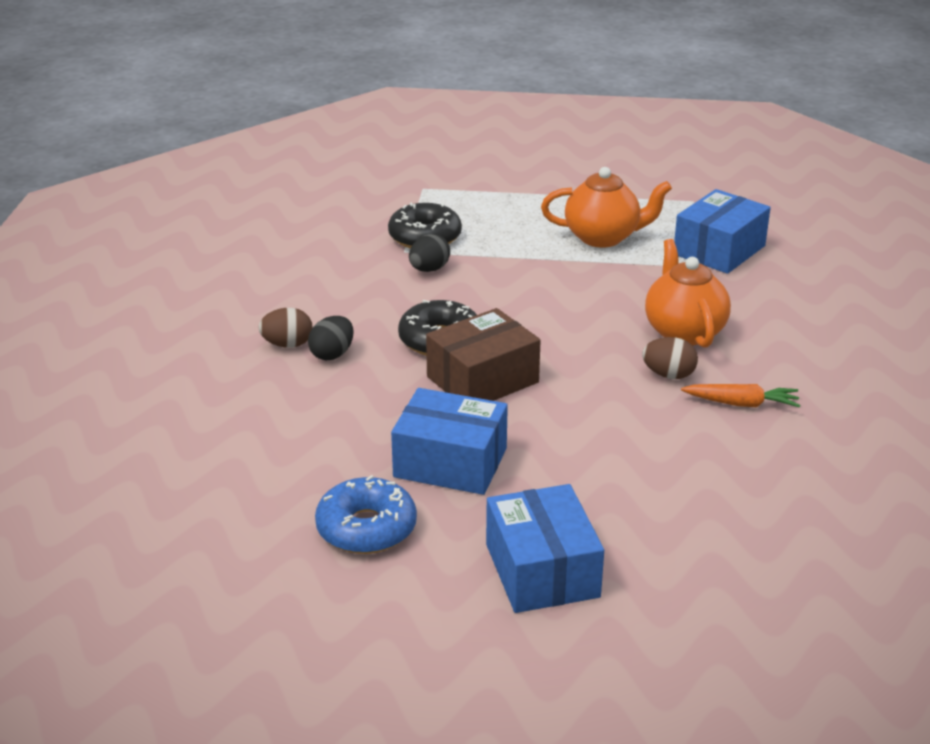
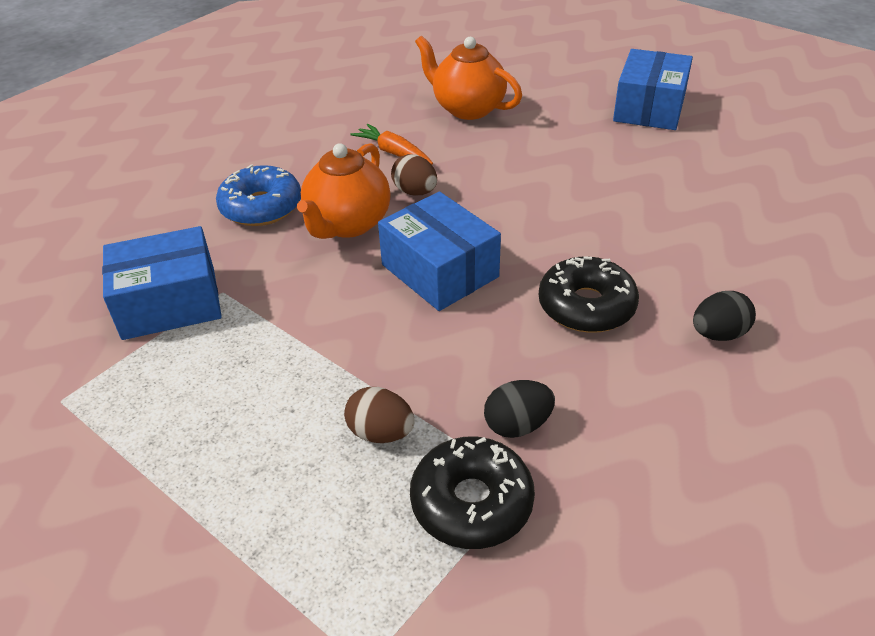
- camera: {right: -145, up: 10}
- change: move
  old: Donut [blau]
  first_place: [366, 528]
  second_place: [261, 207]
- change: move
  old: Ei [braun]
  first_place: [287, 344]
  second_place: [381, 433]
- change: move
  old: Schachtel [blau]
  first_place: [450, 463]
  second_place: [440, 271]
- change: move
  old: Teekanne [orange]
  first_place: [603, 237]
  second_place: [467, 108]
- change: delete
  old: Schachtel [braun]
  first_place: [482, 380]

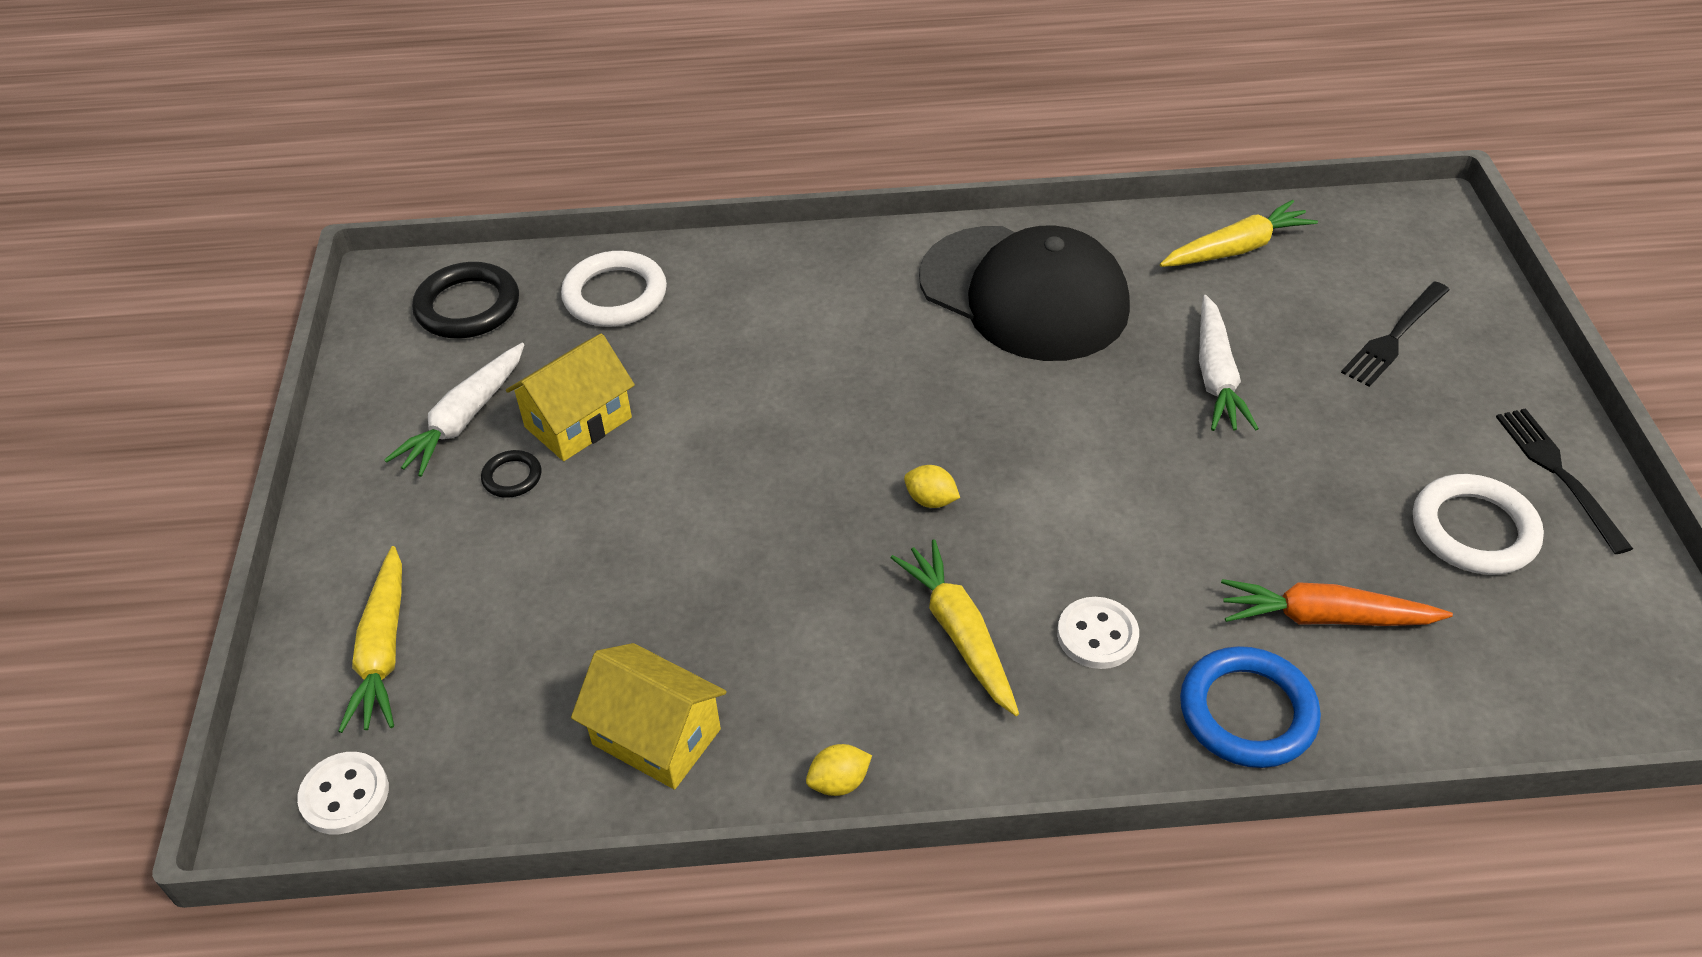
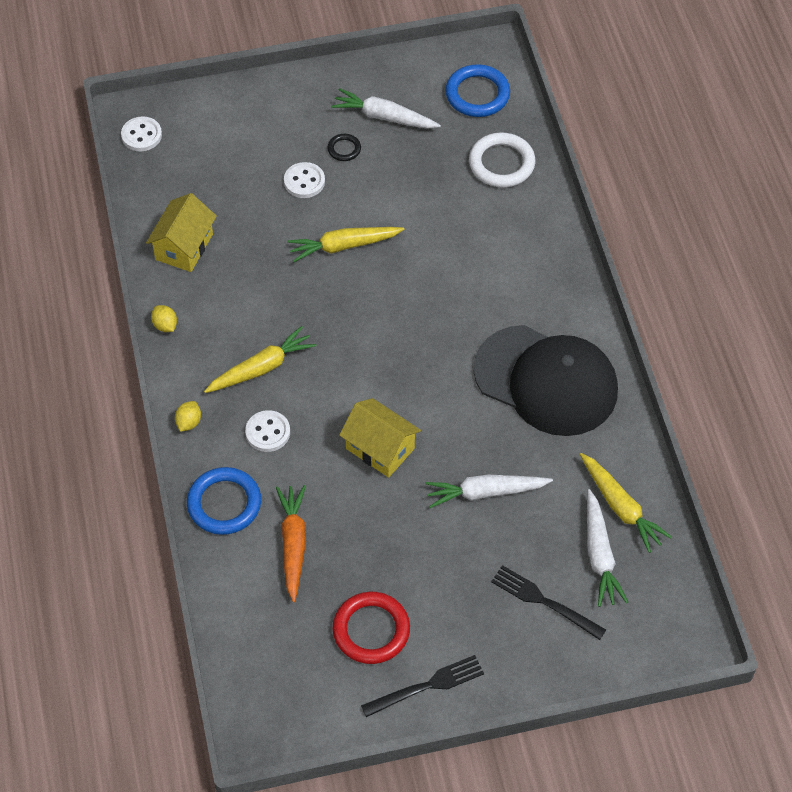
- camera: {right: 80, up: 10}
- change: move
  old: Zitrone [gelb]
  first_place: [931, 500]
  second_place: [189, 422]
- change: insert
  new: Knopf [weiß]
  second_place: [304, 181]
- change: move
  old: Karotte [gelb]
  first_place: [383, 651]
  second_place: [343, 246]
- change: recolor
  old: Ring [weiß]
  new: Ring [rot]
  first_place: [1474, 530]
  second_place: [371, 630]
- change: move
  old: Haus [gelb]
  first_place: [578, 422]
  second_place: [380, 448]
- change: recolor
  old: Ring [schwarz]
  new: Ring [blau]
  first_place: [468, 306]
  second_place: [477, 94]
- change: rotate
  old: Kappe [schwarz]
  first_place: [1024, 294]
  second_place: [546, 381]
  degrees: -90
- change: insert
  new: Karotte [weiß]
  second_place: [599, 555]

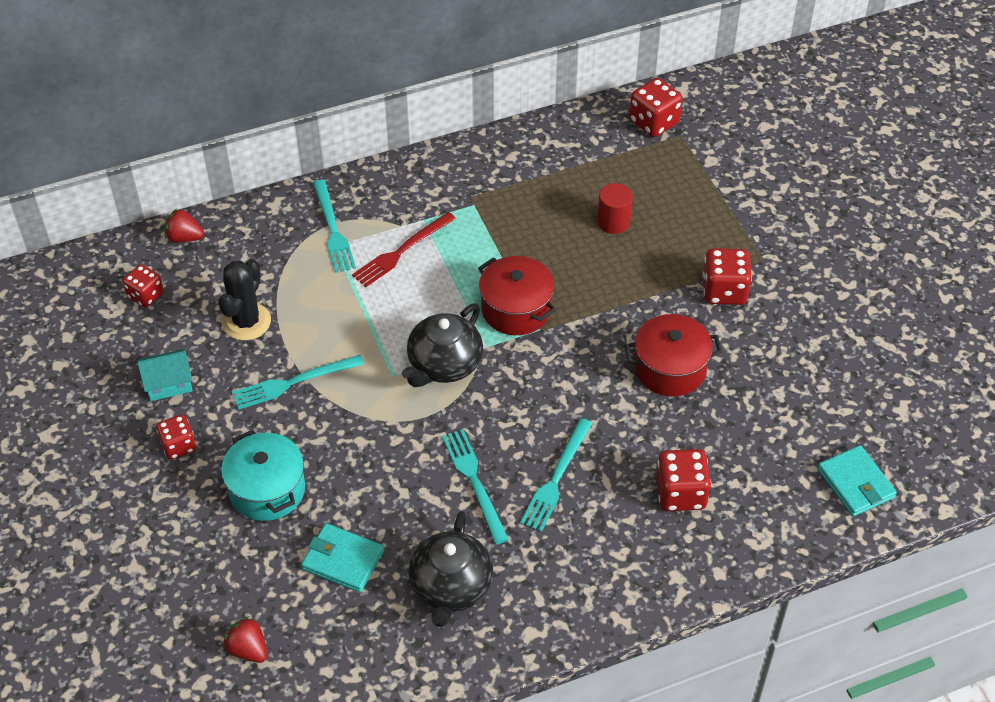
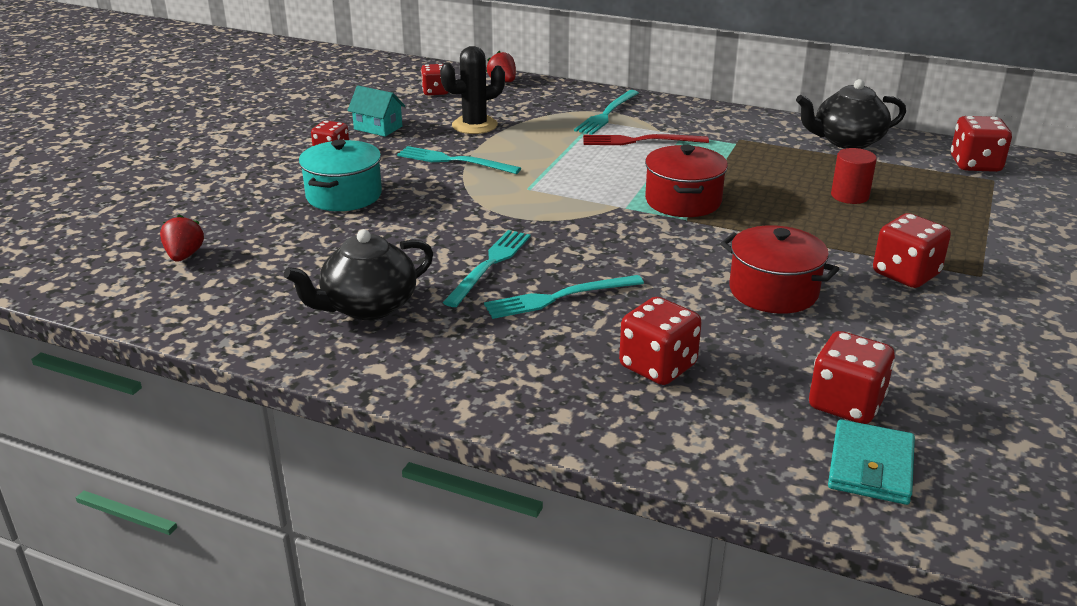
- camera: {right: 45, up: -20}
- change: move
  old: Teekanne [schwarz]
  first_place: [444, 364]
  second_place: [847, 141]
- change: insert
  new: Spielwürfel [rot]
  second_place: [846, 404]
- change: delete
  old: Geldbörse [türkis]
  first_place: [343, 560]

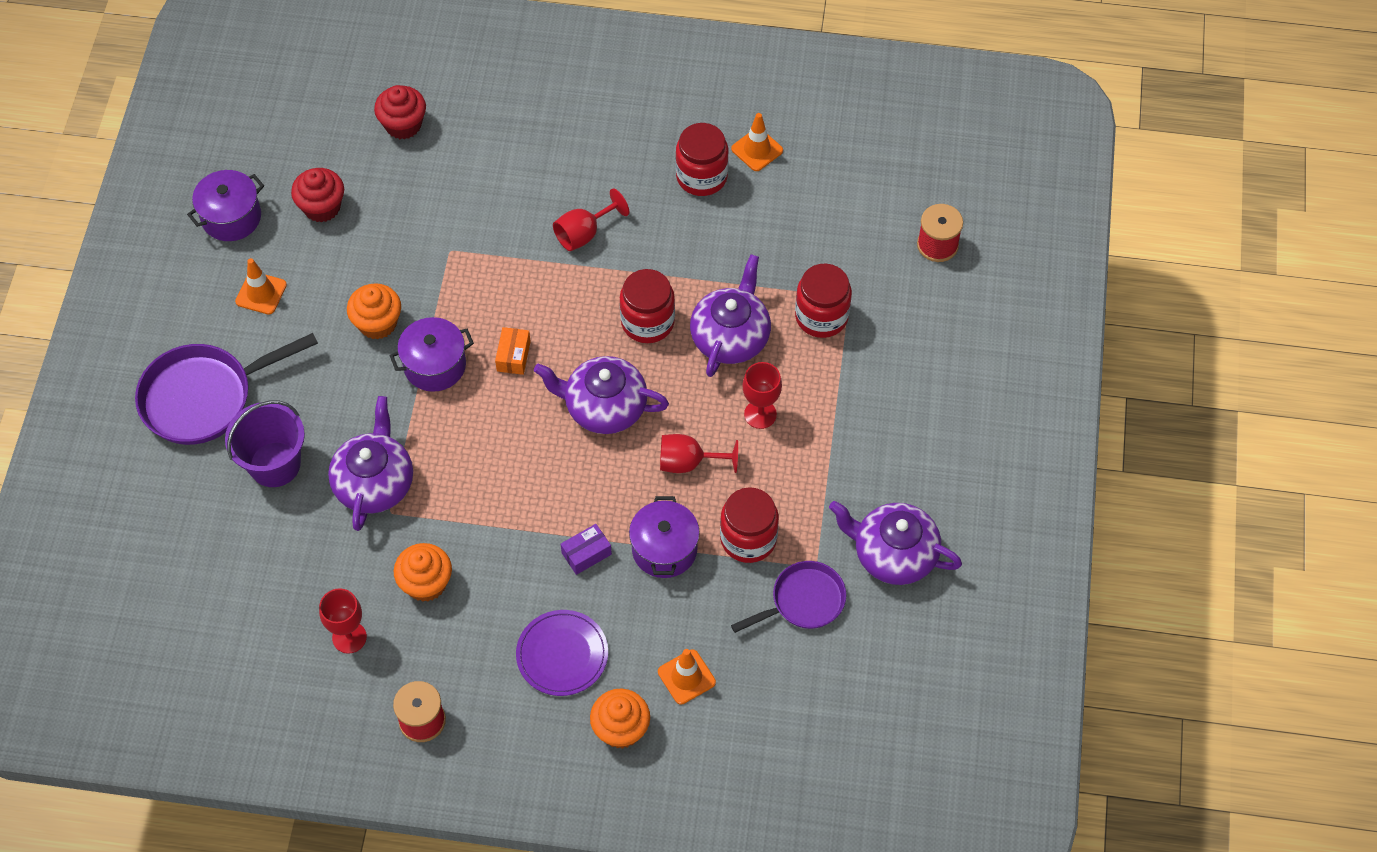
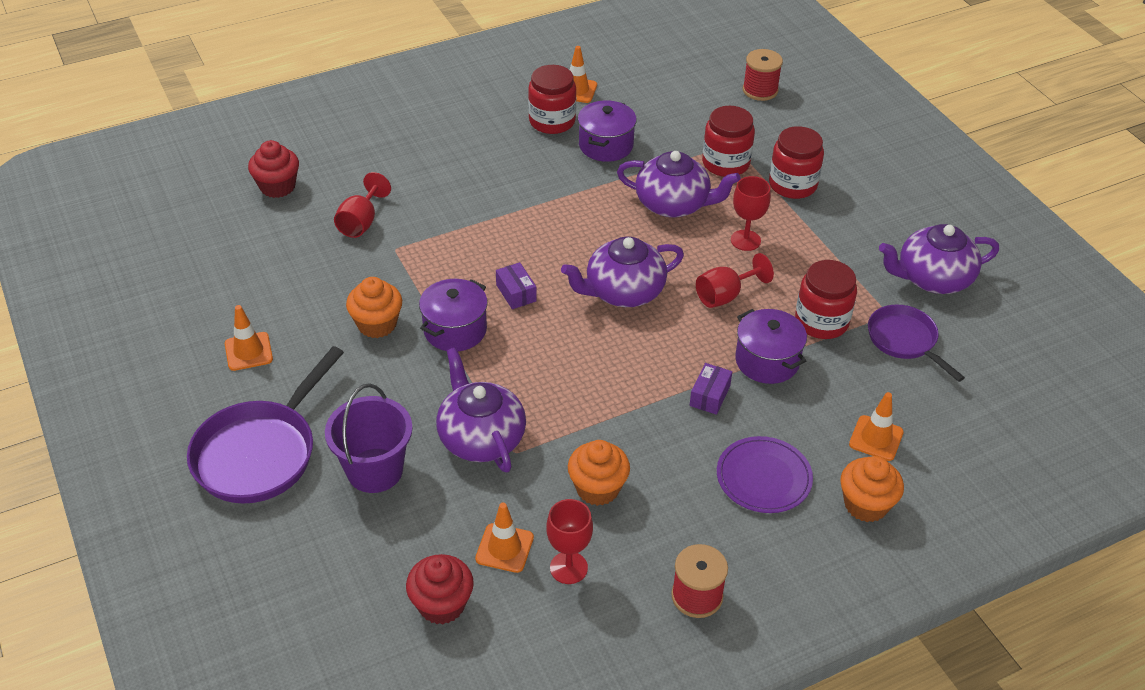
- camera: {right: -35, up: -15}
- change: move
  old: Kelch [rot]
  first_place: [584, 234]
  second_place: [361, 222]
- change: move
  old: Muffin [rot]
  first_place: [322, 207]
  second_place: [442, 604]
- change: insert
  new: Leitkegel [orange]
  second_place: [504, 548]
- change: recolor
  old: Schachtel [orange]
  new: Schachtel [lila]
  first_place: [513, 356]
  second_place: [516, 293]
- change: move
  old: Kochtopf [lila]
  first_place: [231, 217]
  second_place: [606, 145]
- change: rotate
  old: Teekanne [lila]
  first_place: [730, 337]
  second_place: [673, 204]
  degrees: 120
- change: move
  old: Einmachglas [rot]
  first_place: [647, 322]
  second_place: [792, 184]
- change: rotate
  old: Pfanne [lila]
  first_place: [803, 601]
  second_place: [904, 340]
  degrees: -60

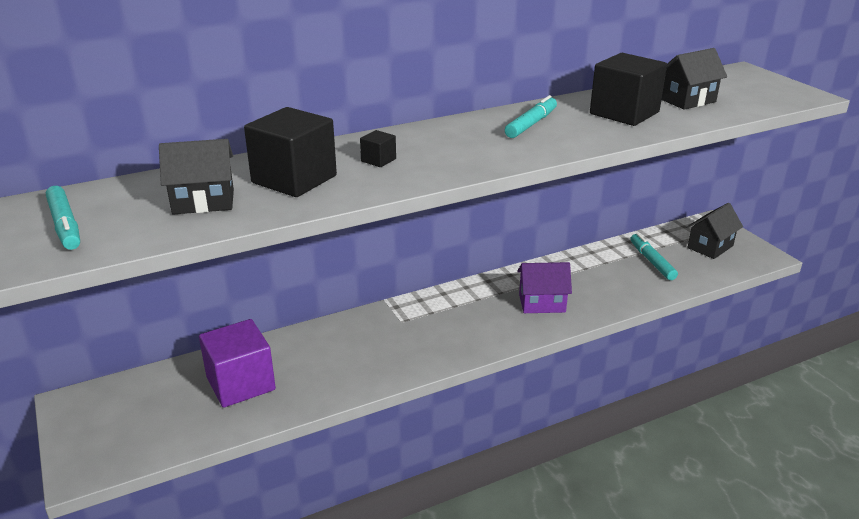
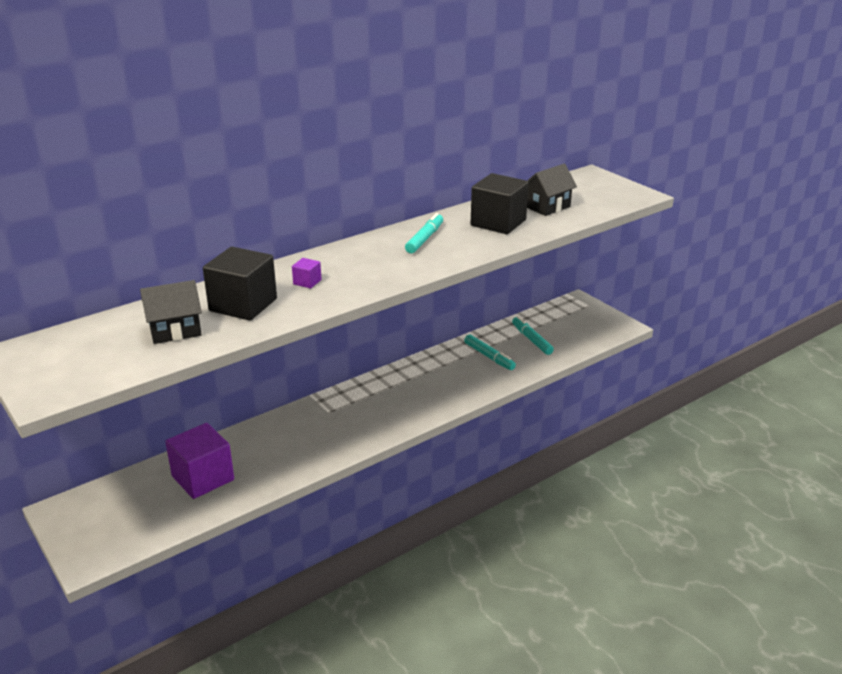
- camera: {right: -10, up: 0}
- change: recolor
  old: Kubus [schwarz]
  new: Kubus [lila]
  first_place: [378, 160]
  second_place: [307, 282]
- change: move
  old: Filzstift [türkis]
  first_place: [65, 225]
  second_place: [489, 357]
- change: delete
  old: Haus [lila]
  first_place: [542, 303]
- change: delete
  old: Haus [schwarz]
  first_place: [710, 247]

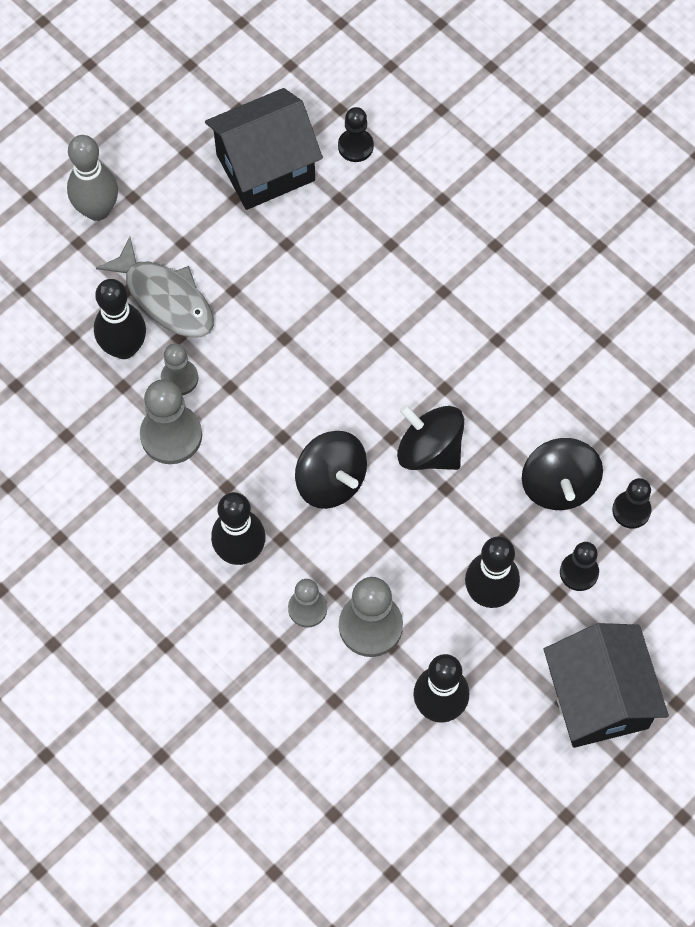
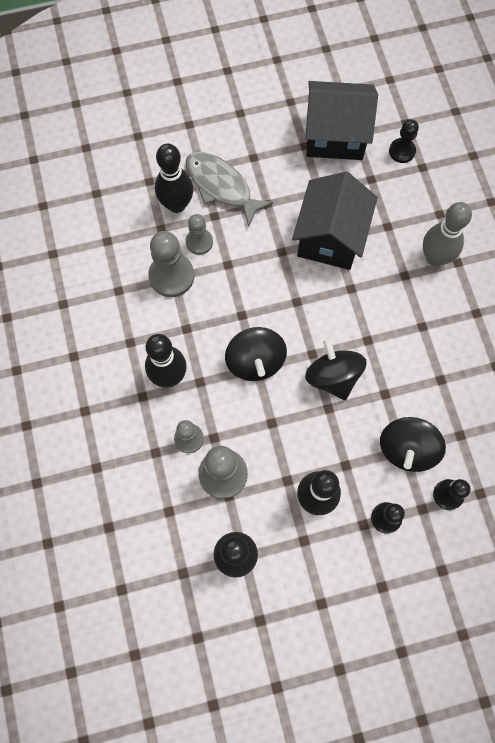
- camera: {right: 30, up: 5}
- change: rotate
  old: Fisch [grau]
  first_place: [165, 298]
  second_place: [221, 186]
  degrees: 150
- change: move
  old: Haus [schwarz]
  first_place: [598, 698]
  second_place: [330, 237]
- change: move
  old: Bowlingkegel [grau]
  first_place: [97, 210]
  second_place: [435, 257]

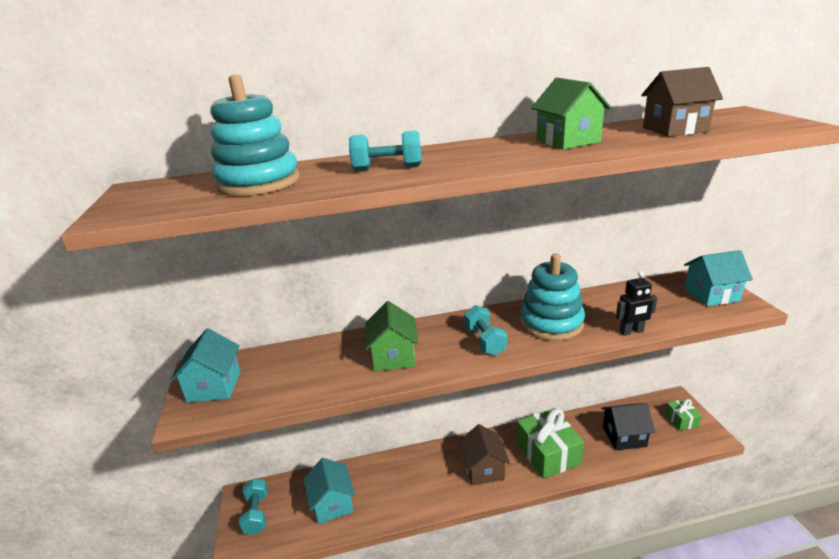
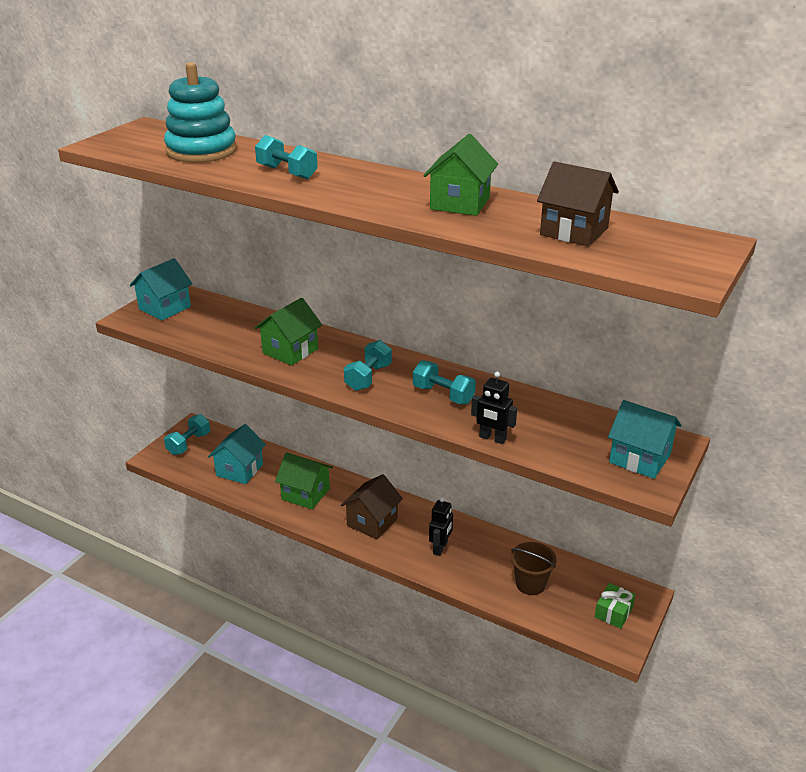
- camera: {right: 40, up: 5}
- change: insert
  new: Haus [grün]
  second_place: [305, 494]
- change: replace
  old: Stapelspielzeug [türkis]
  new: Hantel [türkis]
  first_place: [551, 323]
  second_place: [443, 395]
- change: replace
  old: Geschenk [grün]
  new: Roboter [schwarz]
  first_place: [548, 453]
  second_place: [440, 548]
- change: replace
  old: Haus [schwarz]
  new: Eimer [braun]
  first_place: [624, 436]
  second_place: [530, 584]

